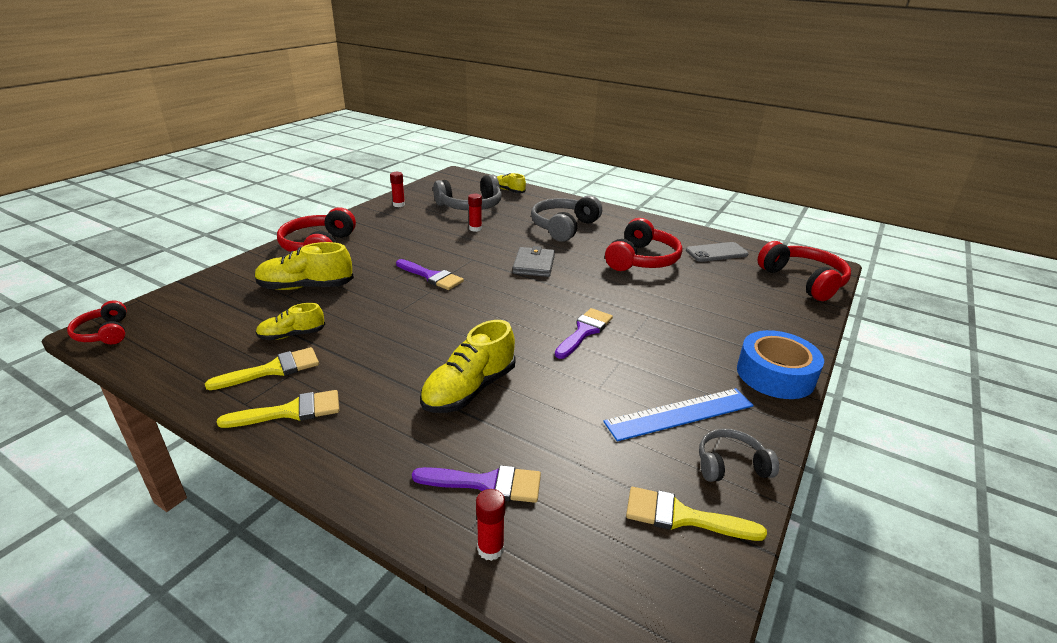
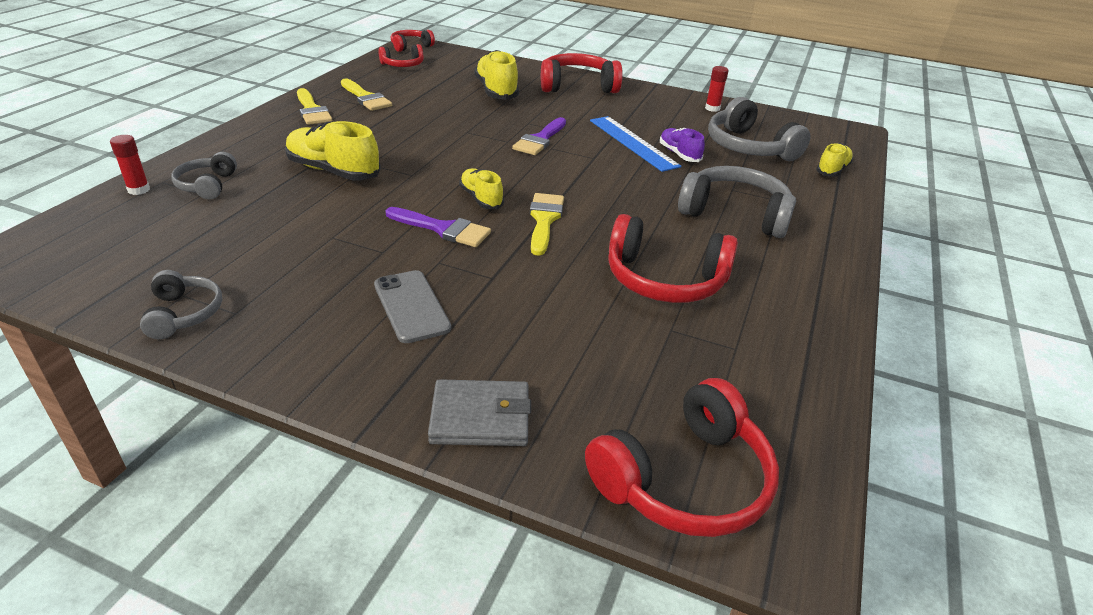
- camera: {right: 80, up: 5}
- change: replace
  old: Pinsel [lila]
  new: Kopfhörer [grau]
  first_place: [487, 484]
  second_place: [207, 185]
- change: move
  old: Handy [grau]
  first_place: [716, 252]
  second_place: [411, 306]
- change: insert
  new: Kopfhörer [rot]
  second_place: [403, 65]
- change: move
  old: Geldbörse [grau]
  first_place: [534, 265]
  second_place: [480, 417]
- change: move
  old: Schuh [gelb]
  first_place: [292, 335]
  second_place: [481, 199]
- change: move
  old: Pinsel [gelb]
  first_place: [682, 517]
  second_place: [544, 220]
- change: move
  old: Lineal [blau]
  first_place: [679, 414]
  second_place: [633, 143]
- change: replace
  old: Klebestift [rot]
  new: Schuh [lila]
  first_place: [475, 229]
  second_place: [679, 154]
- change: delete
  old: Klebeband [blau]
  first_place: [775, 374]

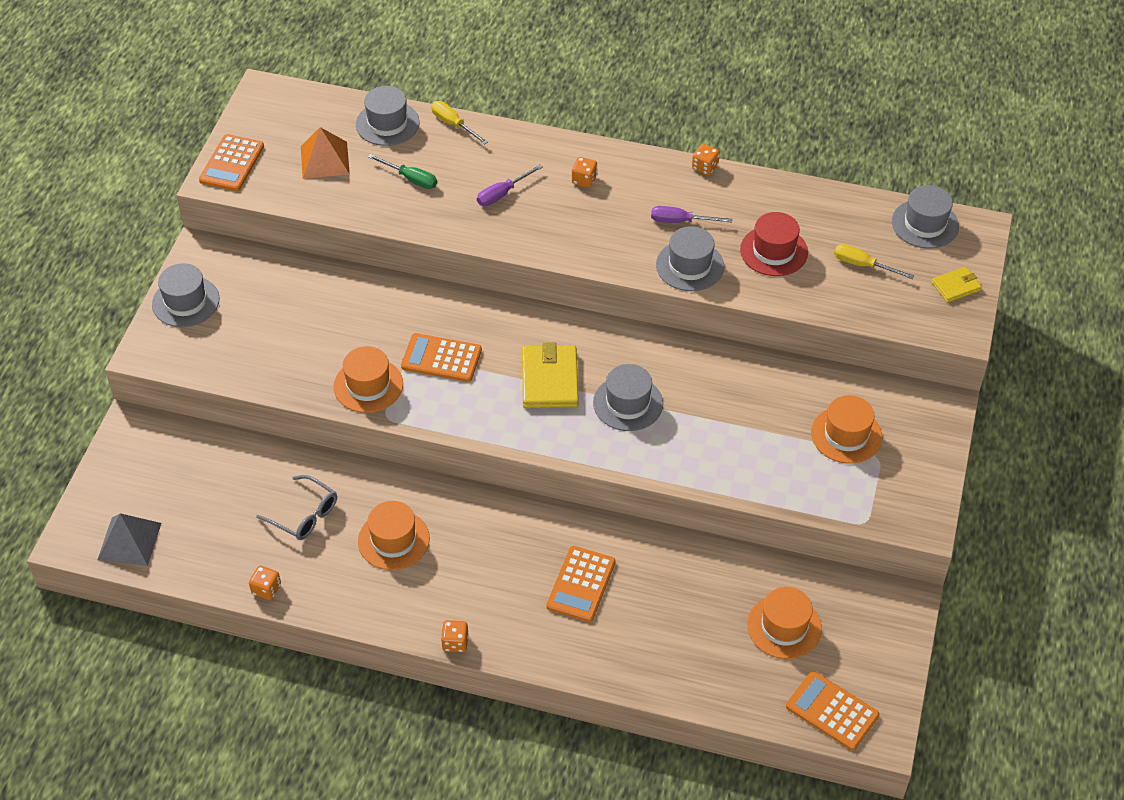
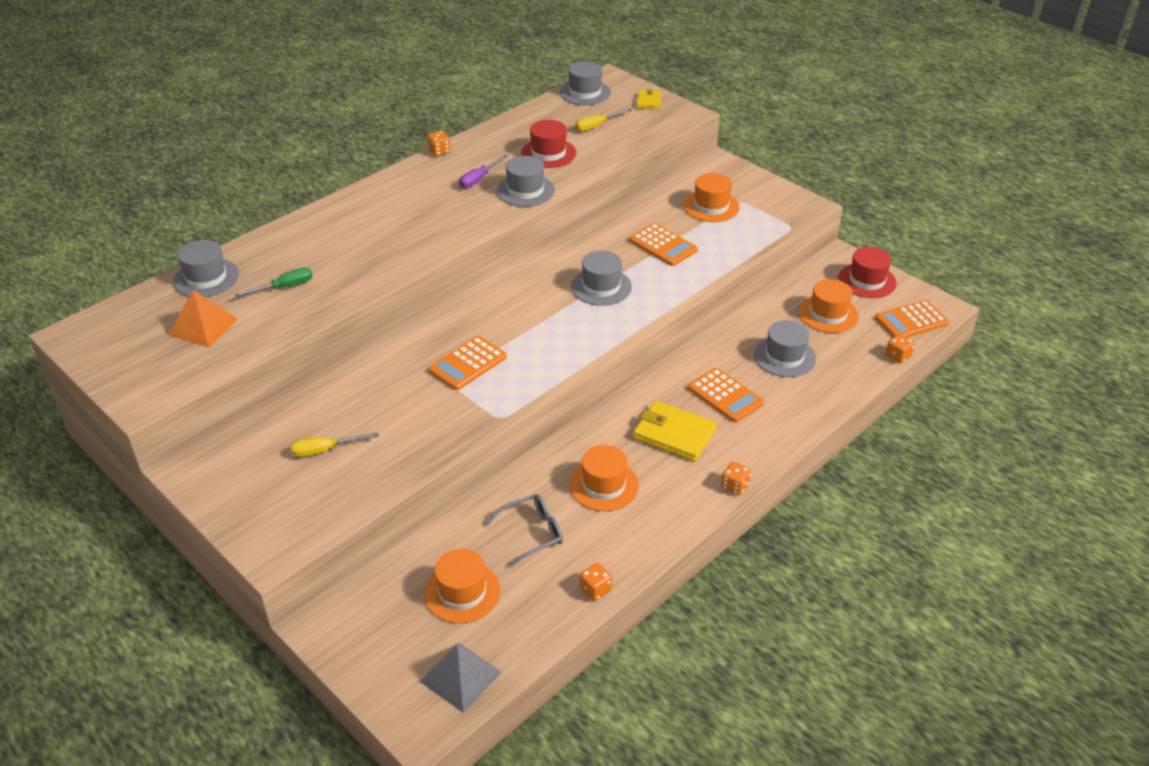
- camera: {right: -60, up: -10}
- change: move
  old: Schraubenzieher [gelb]
  first_place: [453, 124]
  second_place: [325, 450]
- change: move
  old: Hut [orange]
  first_place: [368, 385]
  second_place: [462, 592]
- change: move
  old: Taschenrechner [orange]
  first_place: [232, 163]
  second_place: [662, 245]
- change: move
  old: Geldbörse [gelb]
  first_place: [549, 380]
  second_place: [674, 434]
- change: move
  old: Hut [grau]
  first_place: [185, 302]
  second_place: [784, 356]
- change: insert
  new: Hut [rot]
  second_place: [867, 280]
- change: move
  old: Spielwürfel [orange]
  first_place: [584, 180]
  second_place: [898, 356]
- change: delete
  old: Schraubenzieher [lila]
  first_place: [502, 194]

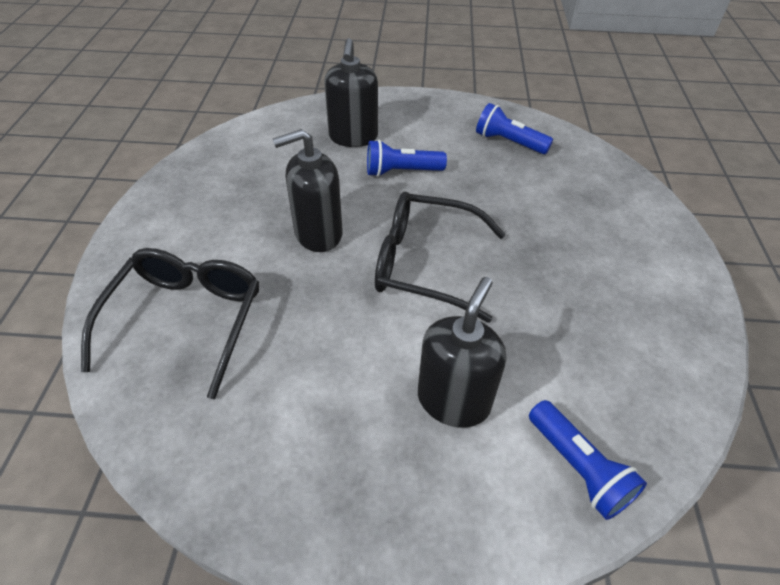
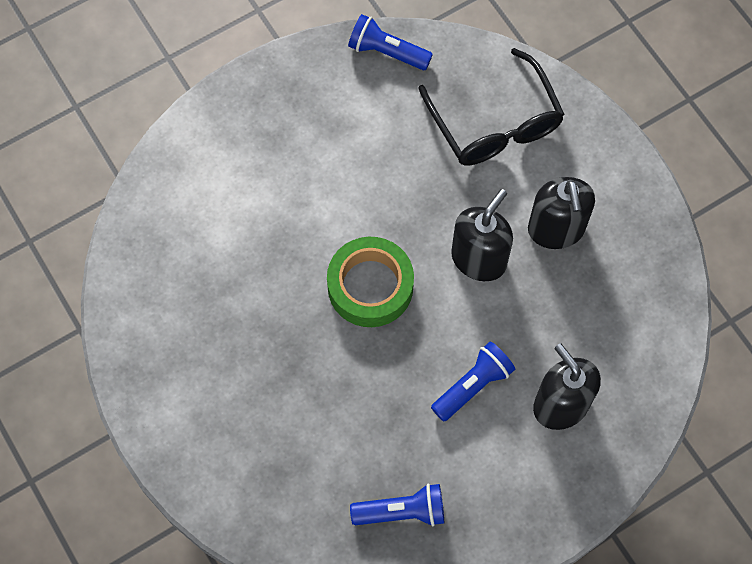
- camera: {right: 145, up: 20}
- change: replace
  old: Brille [schwarz]
  new: Klebeband [grün]
  first_place: [425, 264]
  second_place: [370, 286]
- change: move
  old: Taschenlampe [blau]
  first_place: [578, 467]
  second_place: [387, 52]
- change: move
  old: Seifenspender [schwarz]
  first_place: [453, 400]
  second_place: [556, 229]

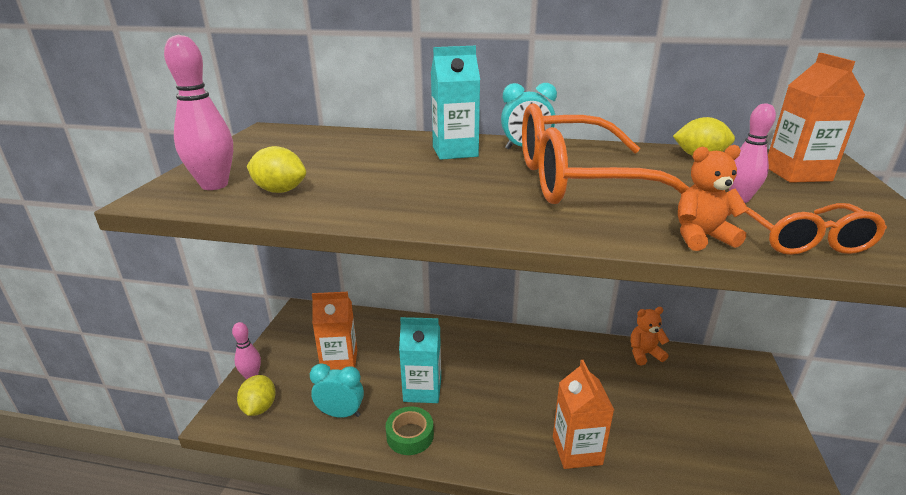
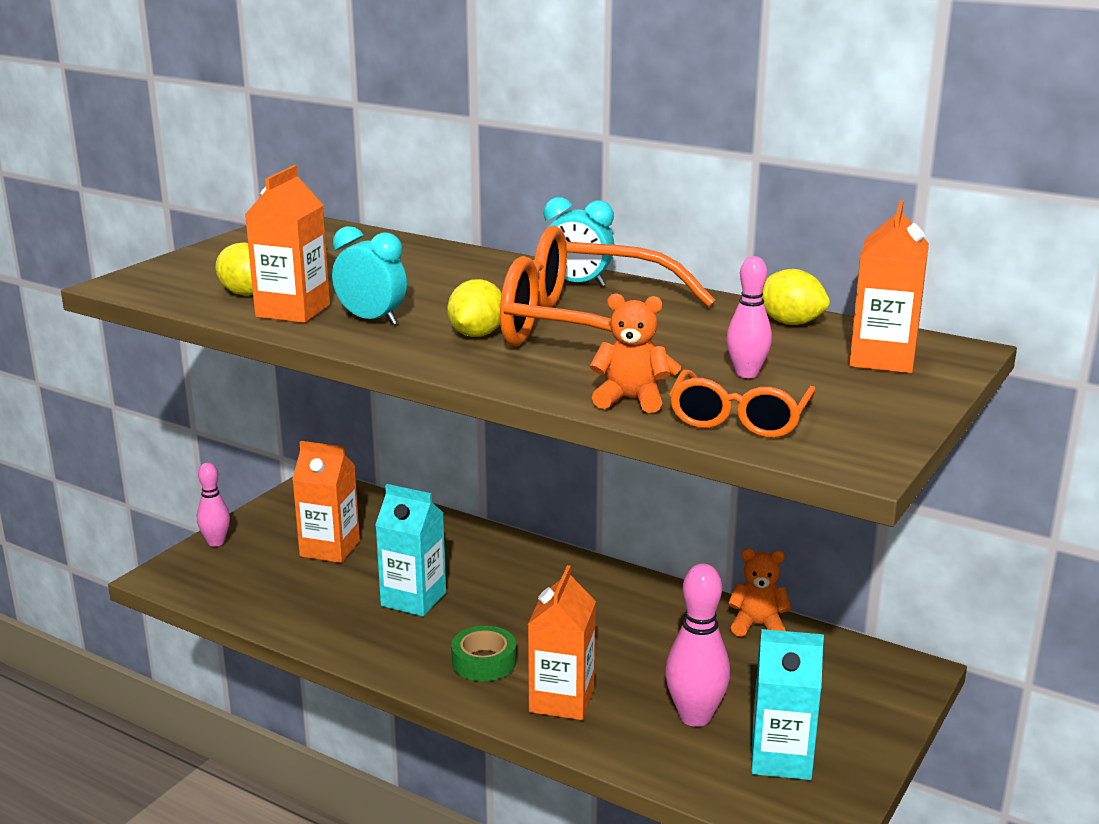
- camera: {right: 20, up: -5}
- change: insert
  new: Getränkekarton [orange]
  second_place: [293, 311]
- change: move
  old: Wecker [türkis]
  first_place: [341, 414]
  second_place: [371, 320]
- change: move
  old: Zitrone [gelb]
  first_place: [259, 408]
  second_place: [476, 334]
- change: move
  old: Klebeband [grün]
  first_place: [410, 435]
  second_place: [484, 662]
- change: move
  old: Bowlingkegel [rosa]
  first_place: [214, 185]
  second_place: [695, 717]
- change: move
  old: Getränkekarton [türkis]
  first_place: [455, 152]
  second_place: [781, 758]

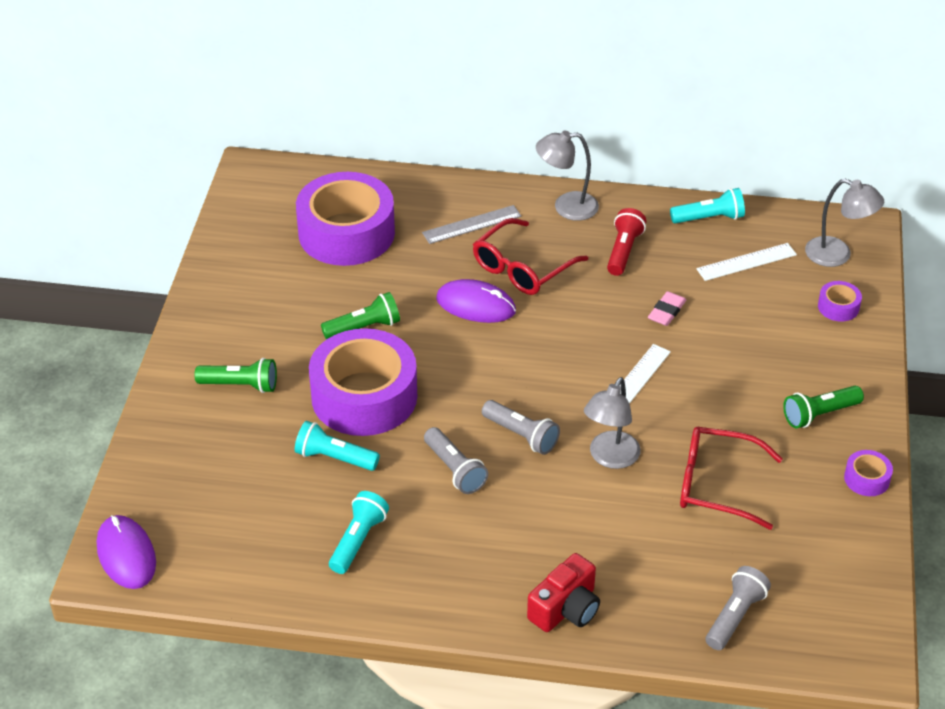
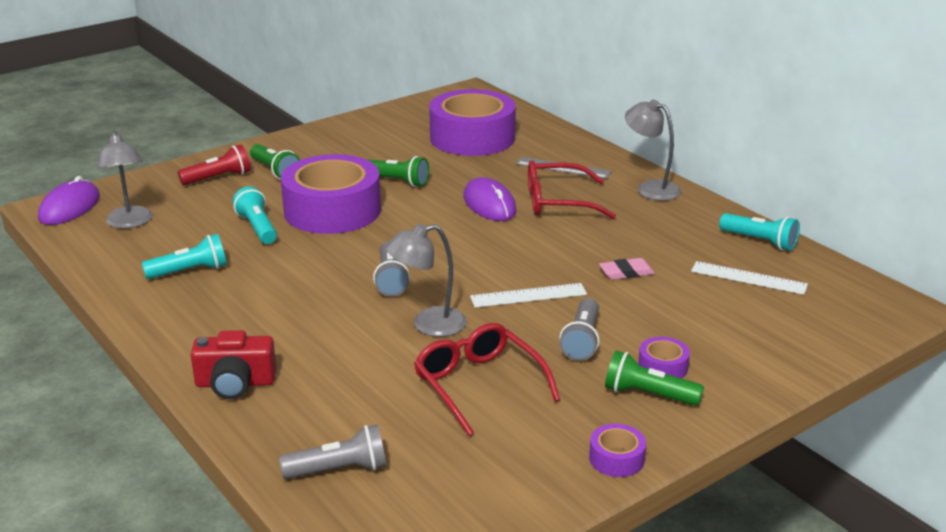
- camera: {right: 45, up: -15}
- change: move
  old: Lampe [grau]
  first_place: [837, 255]
  second_place: [130, 223]
- change: move
  old: Taschenlampe [rot]
  first_place: [623, 251]
  second_place: [218, 178]
- change: move
  old: Taschenlampe [grau]
  first_place: [455, 470]
  second_place: [582, 340]
- change: move
  old: Klebeband [lila]
  first_place: [838, 307]
  second_place: [662, 367]

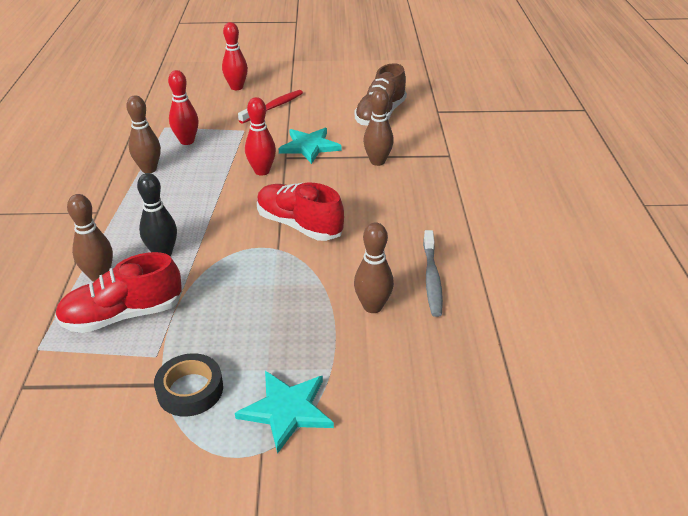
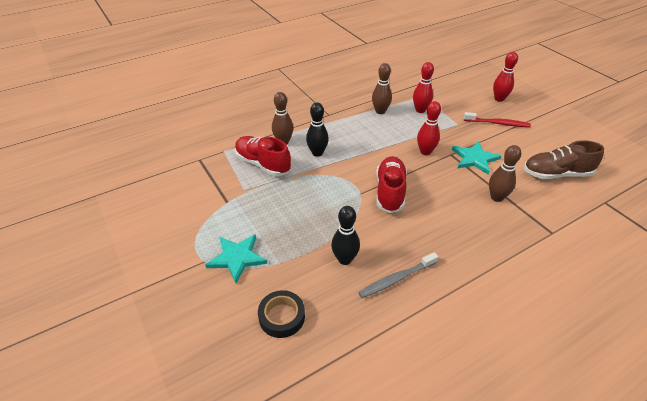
- camera: {right: 60, up: 5}
- change: move
  old: Klebeband [schwarz]
  first_place: [190, 390]
  second_place: [282, 317]
- change: recolor
  old: Bowlingkegel [braun]
  new: Bowlingkegel [schwarz]
  first_place: [372, 306]
  second_place: [344, 259]

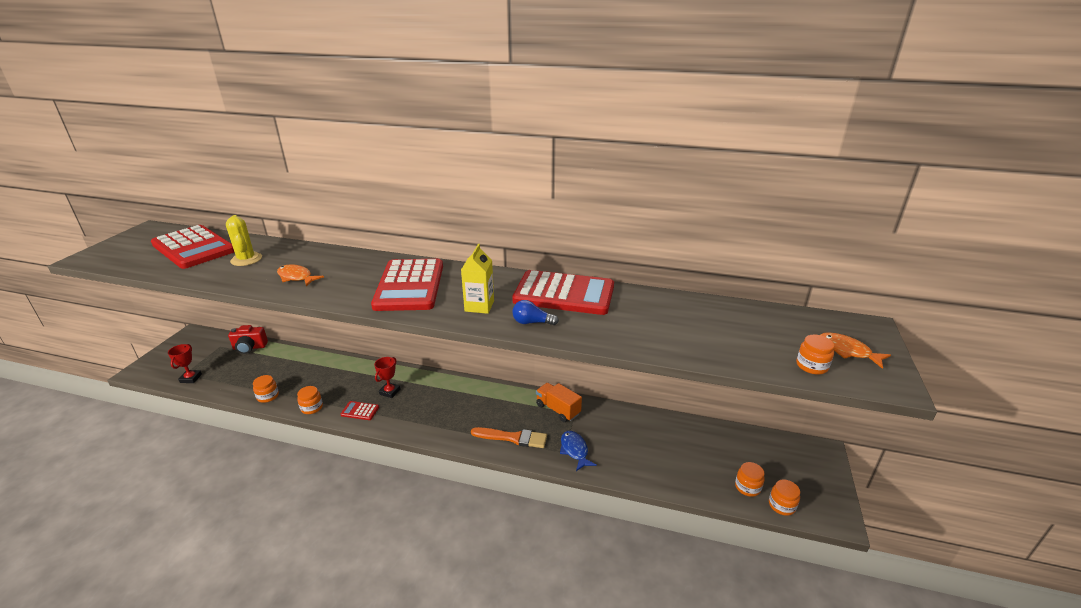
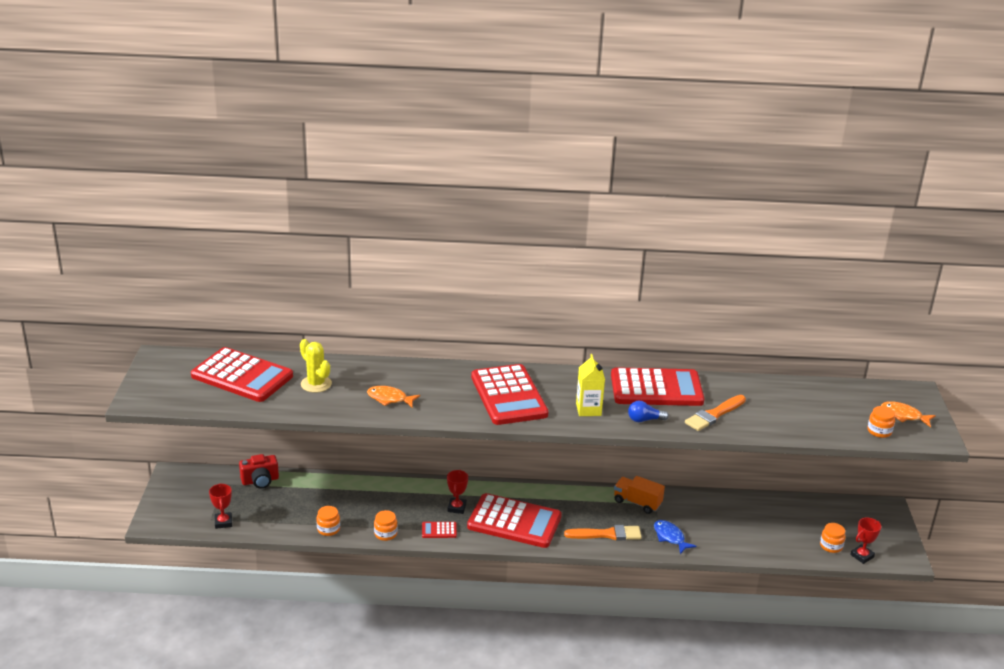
- camera: {right: -15, up: 0}
- change: insert
  new: Taschenrechner [rot]
  second_place: [514, 522]
- change: insert
  new: Pinsel [orange]
  second_place: [714, 414]
- change: replace
  old: Einmachglas [orange]
  new: Pokal [rot]
  first_place: [781, 505]
  second_place: [862, 556]

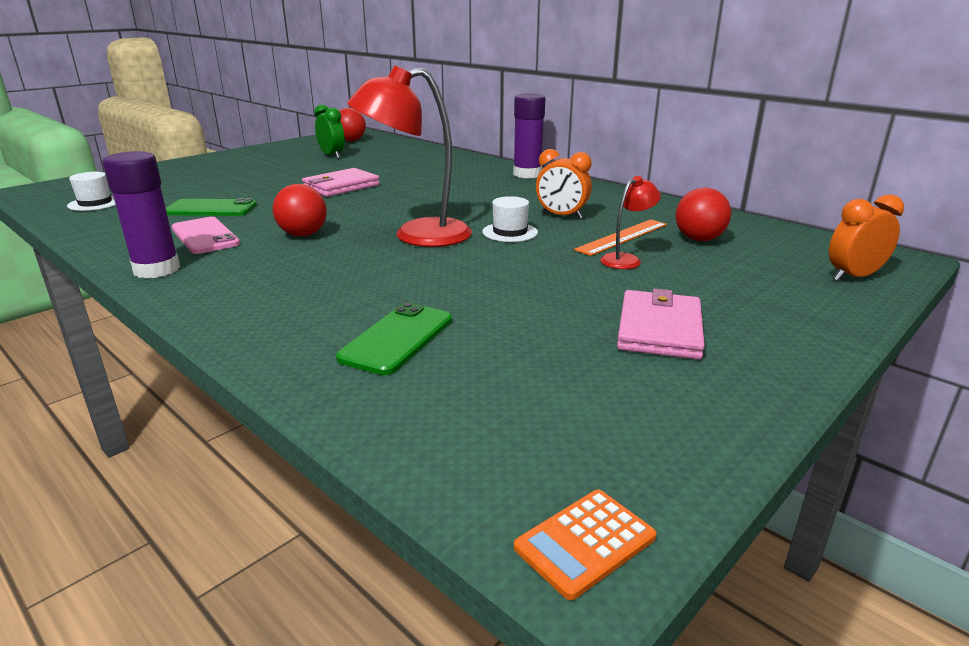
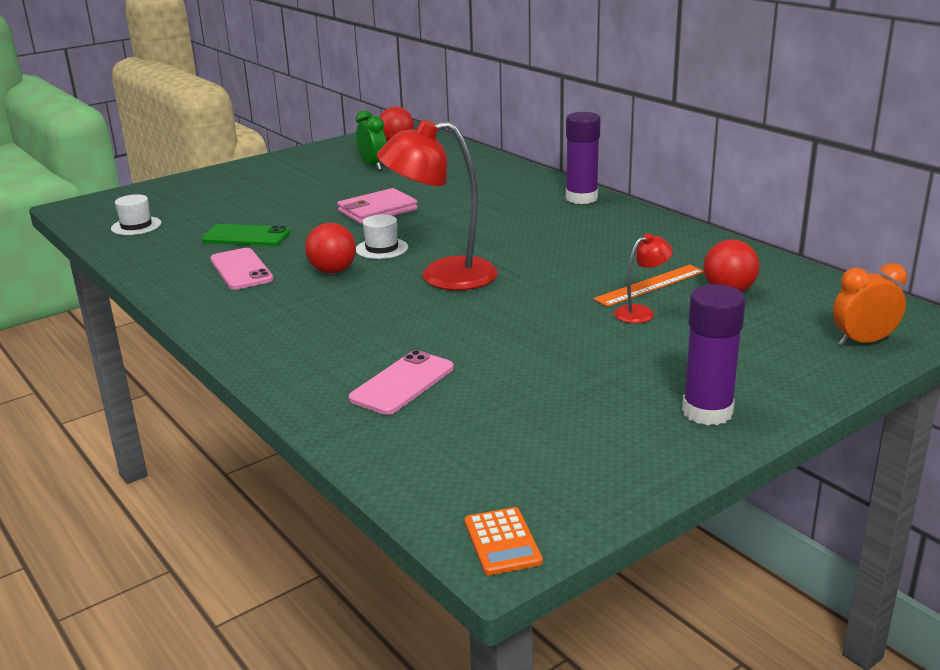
- camera: {right: 10, up: 0}
- change: recolor
  old: Handy [grün]
  new: Handy [rosa]
  first_place: [397, 338]
  second_place: [402, 383]
- change: move
  old: Hut [weiß]
  first_place: [510, 232]
  second_place: [381, 248]
- change: rotate
  old: Taschenrechner [orange]
  first_place: [585, 542]
  second_place: [502, 542]
  degrees: -75
- change: move
  old: Klebestift [lila]
  first_place: [157, 269]
  second_place: [707, 412]
- change: delete
  old: Wecker [orange]
  first_place: [561, 216]
- change: delete
  old: Geldbörse [rosa]
  first_place: [659, 329]

